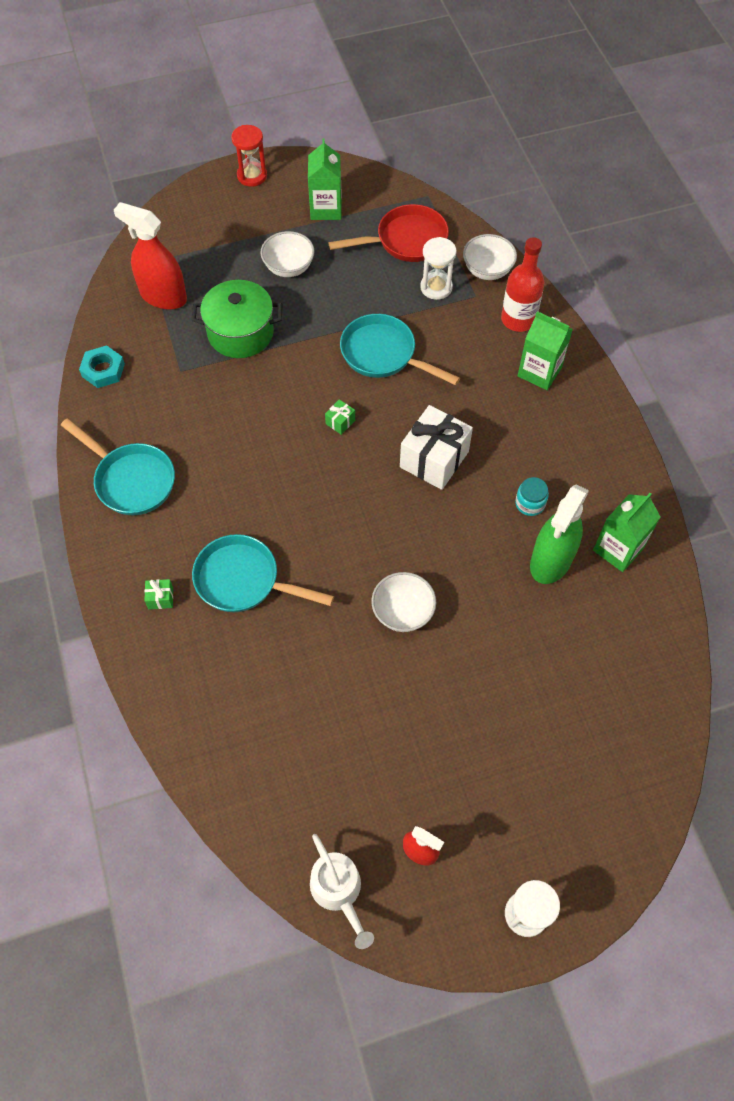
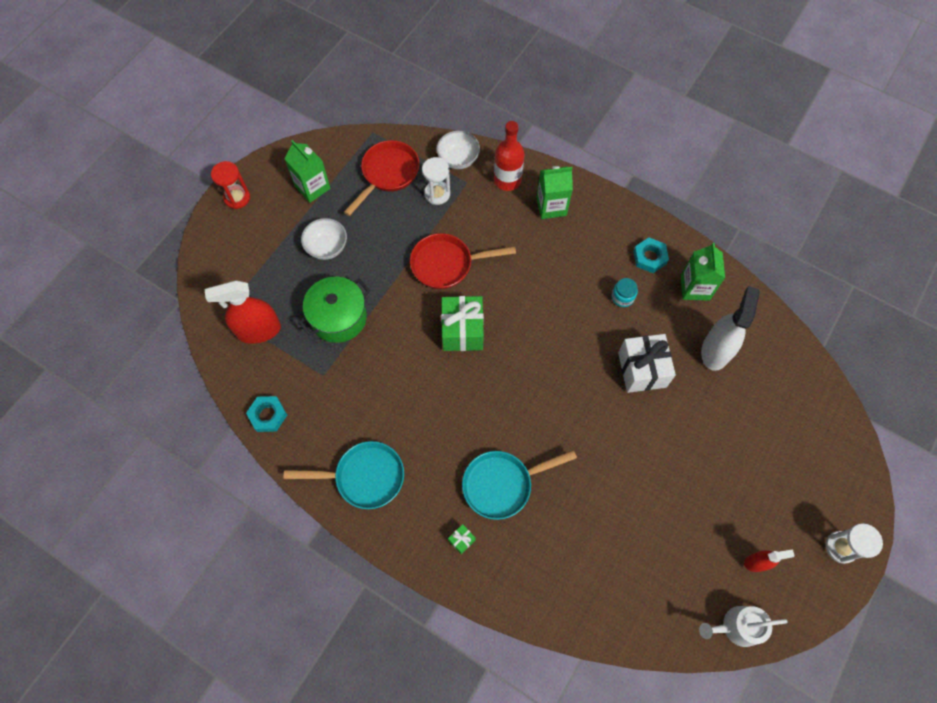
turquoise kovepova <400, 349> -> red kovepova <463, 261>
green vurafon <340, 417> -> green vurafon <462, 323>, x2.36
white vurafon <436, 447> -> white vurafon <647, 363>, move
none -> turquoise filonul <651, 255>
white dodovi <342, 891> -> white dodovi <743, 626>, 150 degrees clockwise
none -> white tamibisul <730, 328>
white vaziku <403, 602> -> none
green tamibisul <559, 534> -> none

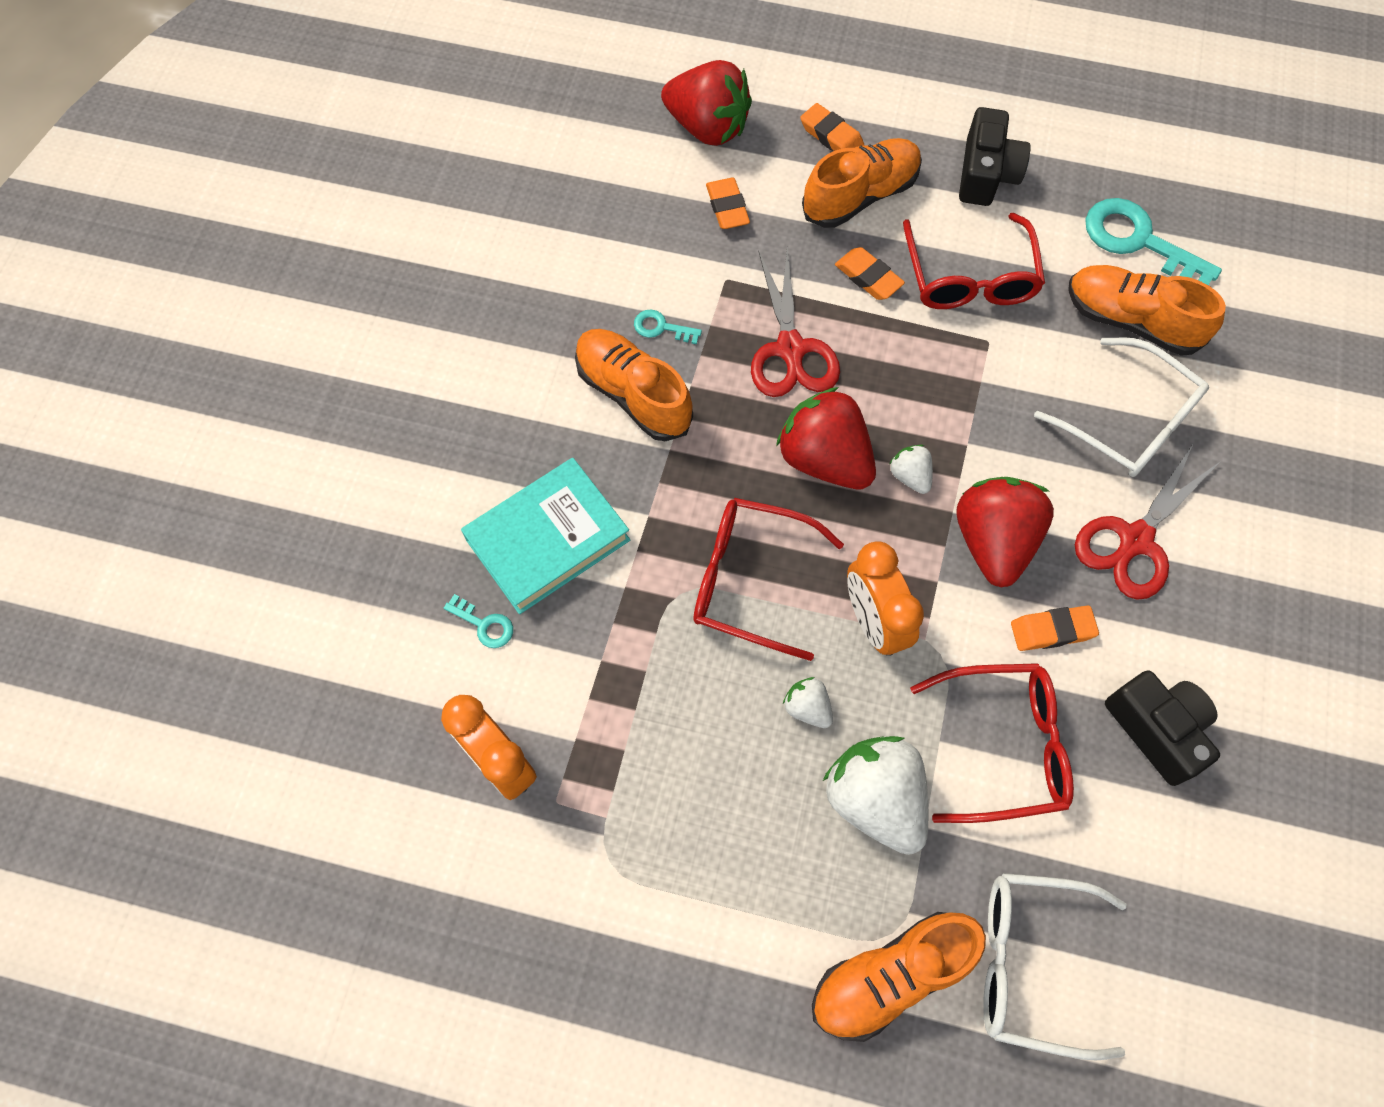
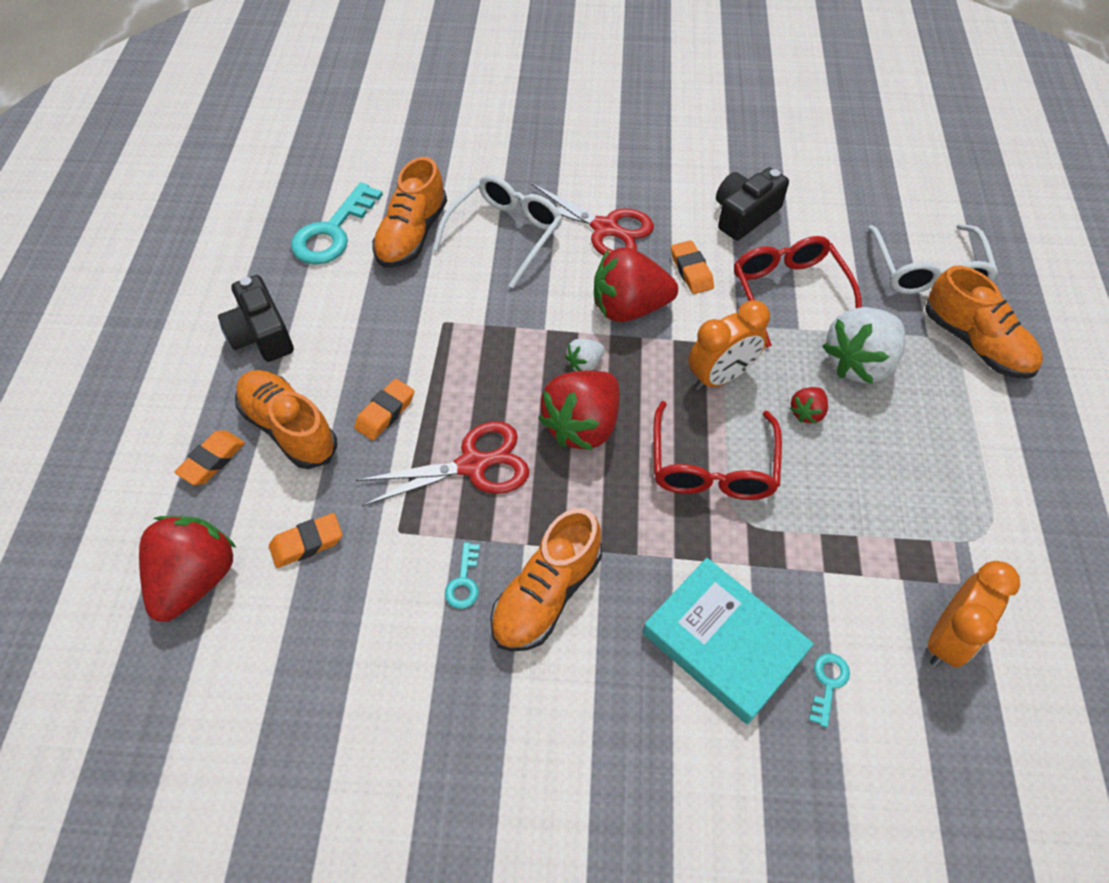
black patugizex <995, 156> -> black patugizex <256, 318>, 120 degrees counterclockwise
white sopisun <808, 702> -> red sopisun <808, 405>
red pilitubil <974, 261> -> none

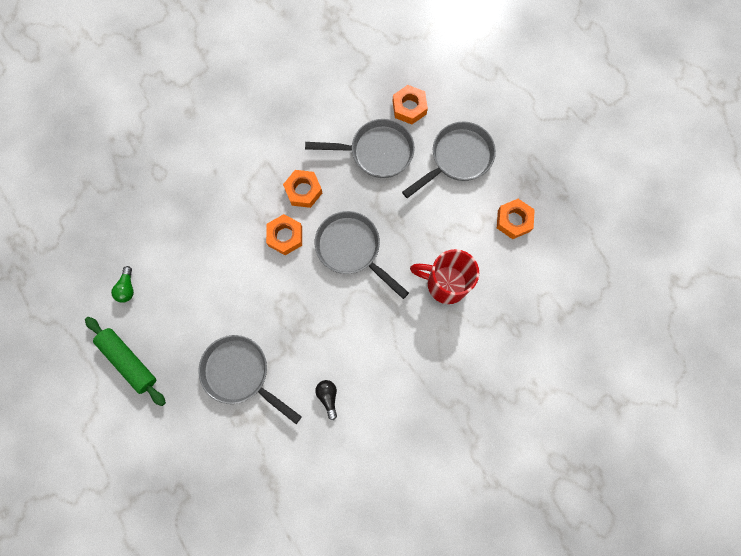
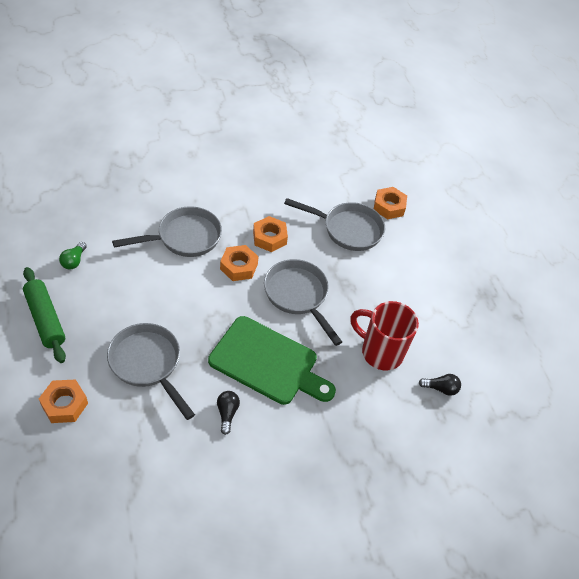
orange filonul <516, 219> -> orange filonul <63, 401>, move
grey kovepova <449, 159> -> grey kovepova <167, 231>, move
none -> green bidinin <272, 360>
none -> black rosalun <440, 385>

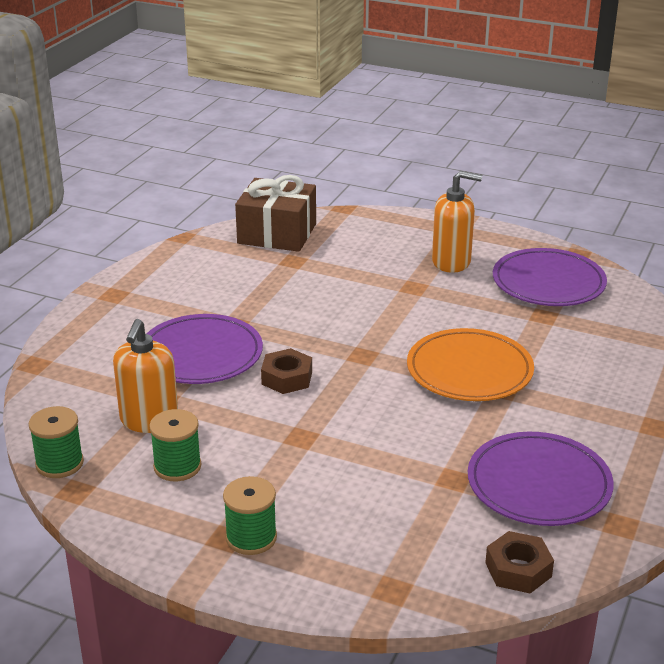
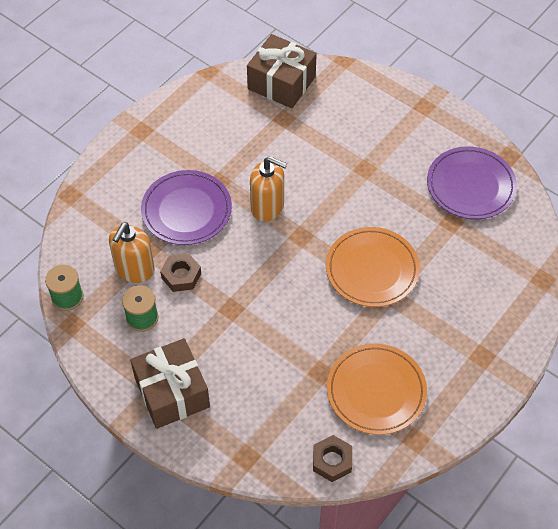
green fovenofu <250, 515> -> brown vurafon <170, 383>
brown filonul <286, 371> -> brown filonul <180, 272>, move
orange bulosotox <457, 222> -> orange bulosotox <268, 189>, move
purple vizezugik <541, 479> -> orange vizezugik <377, 389>

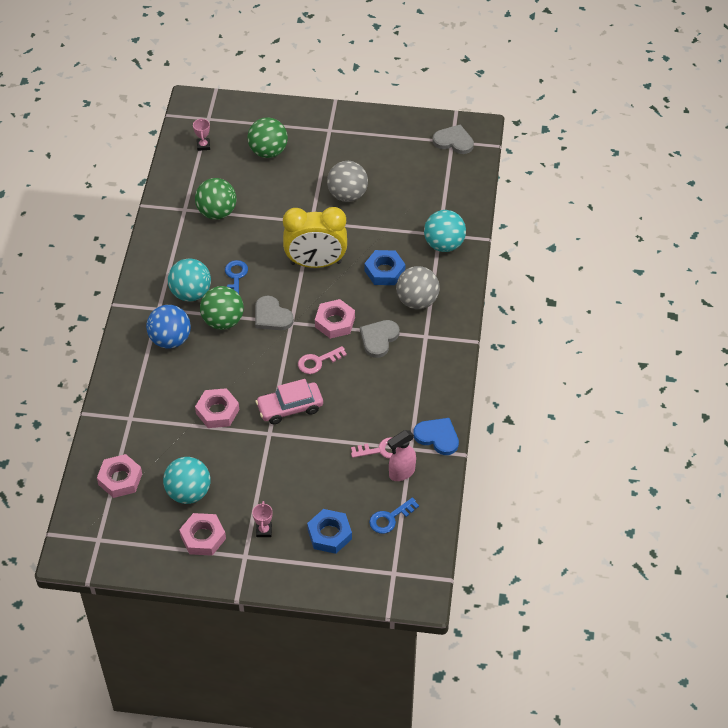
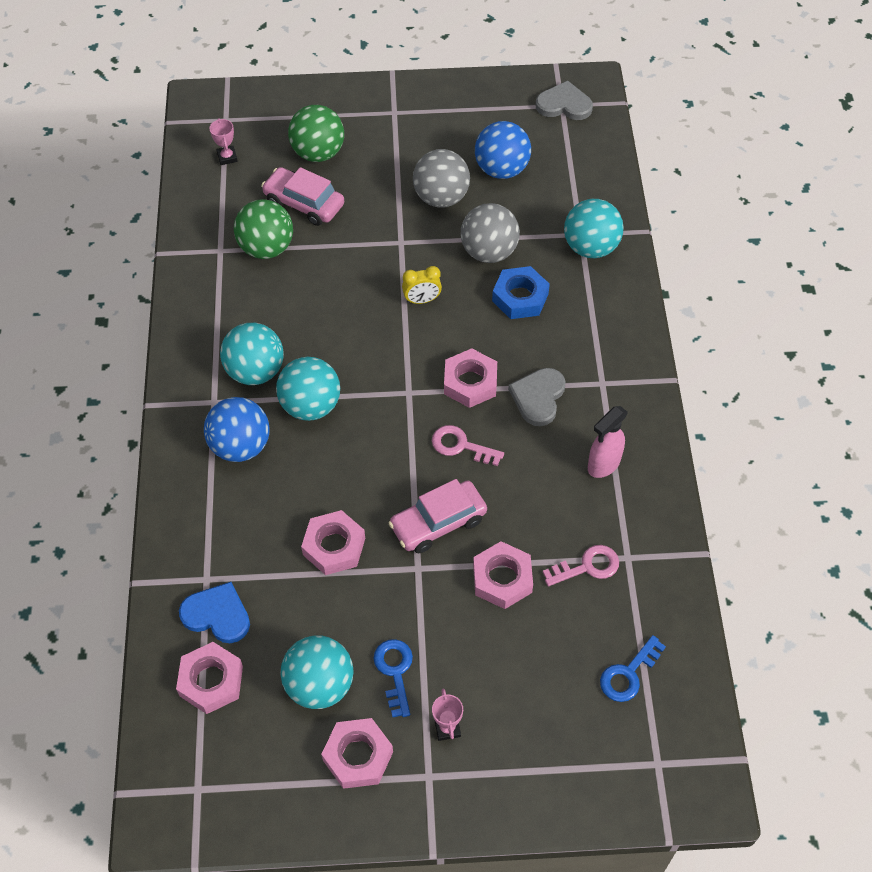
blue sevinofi <436, 436> -> blue sevinofi <214, 612>, move
none -> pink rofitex <302, 196>
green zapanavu <222, 308> -> turquoise zapanavu <308, 389>
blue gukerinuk <236, 277> -> blue gukerinuk <393, 678>, move
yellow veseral <315, 237> -> yellow veseral <422, 285>, x0.43
pink gukerinuk <322, 360> -> pink gukerinuk <468, 445>, 60 degrees clockwise
grey zapanavu <418, 287> -> grey zapanavu <490, 233>, move
none -> pink filonul <503, 575>
none -> blue zapanavu <503, 150>
pink tamibisul <401, 455> -> pink tamibisul <608, 442>, move
grey sevinofi <274, 313> -> none
blue filonul <329, 531> -> none

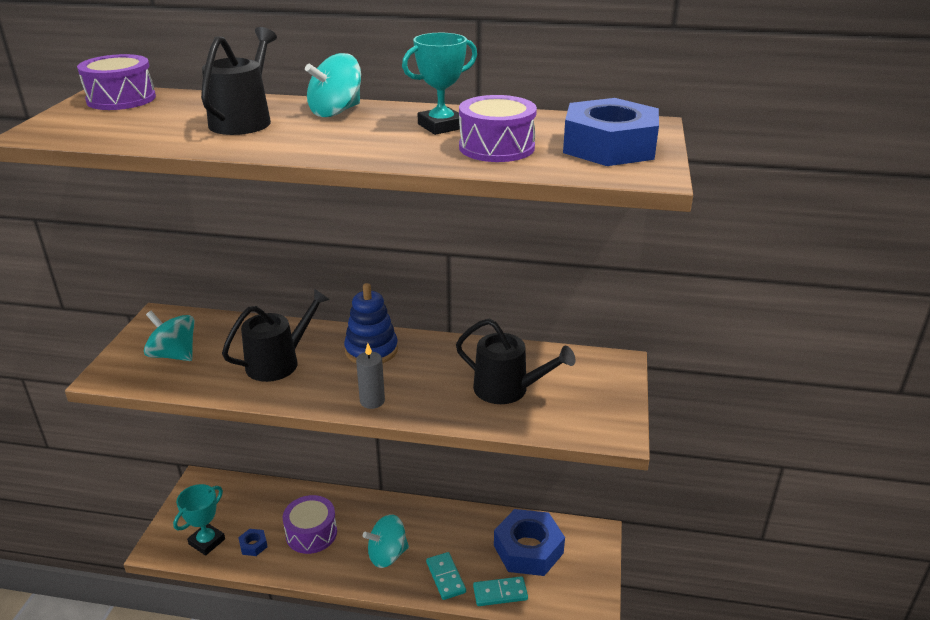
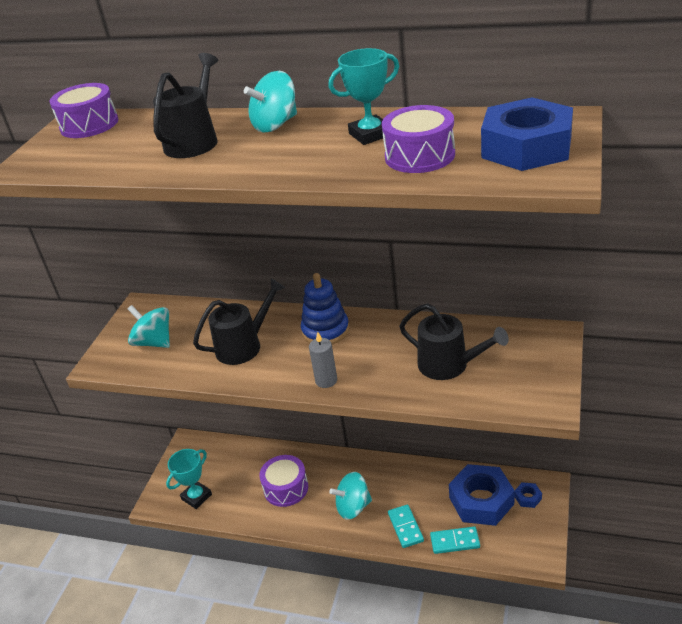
blue filonul <253, 542> -> blue filonul <528, 495>, move

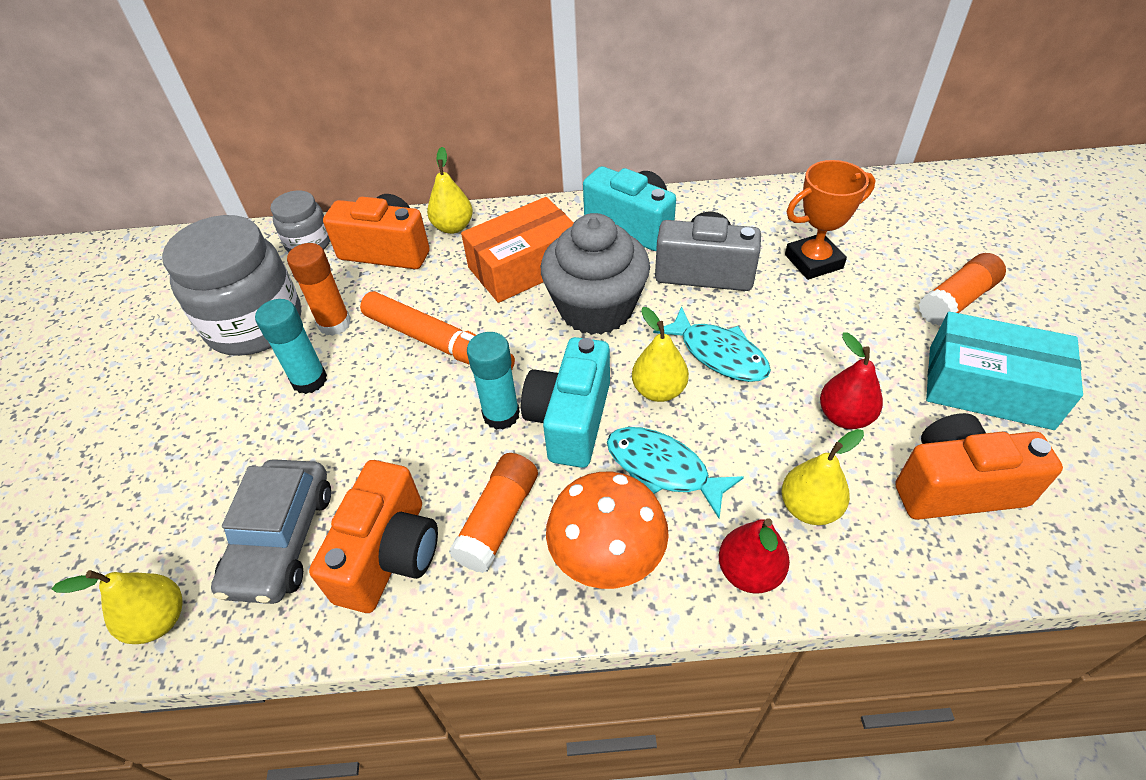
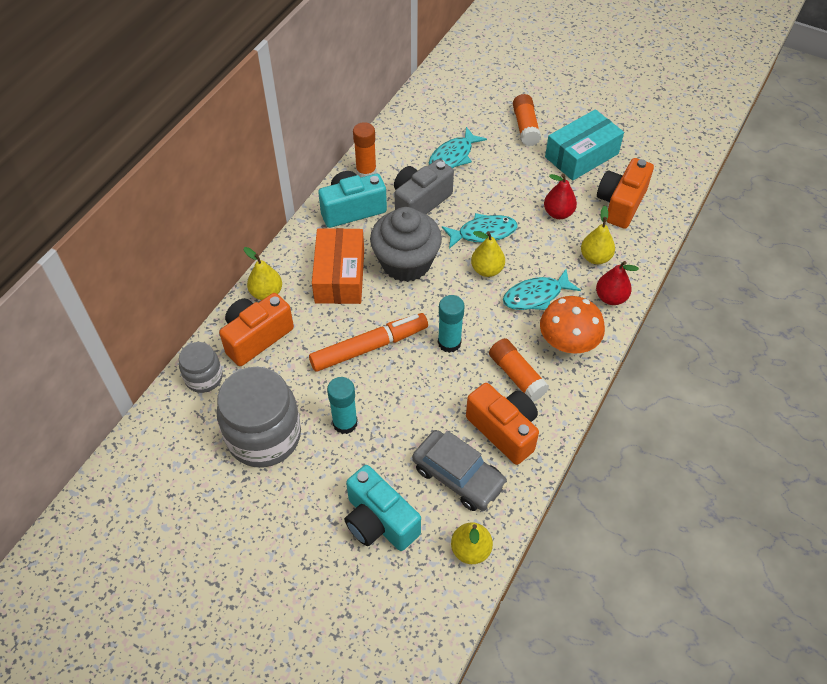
turquoise patugizex <565, 402> -> turquoise patugizex <383, 508>, move
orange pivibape <319, 289> -> orange pivibape <365, 150>, move
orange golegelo <830, 220> -> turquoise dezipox <458, 147>

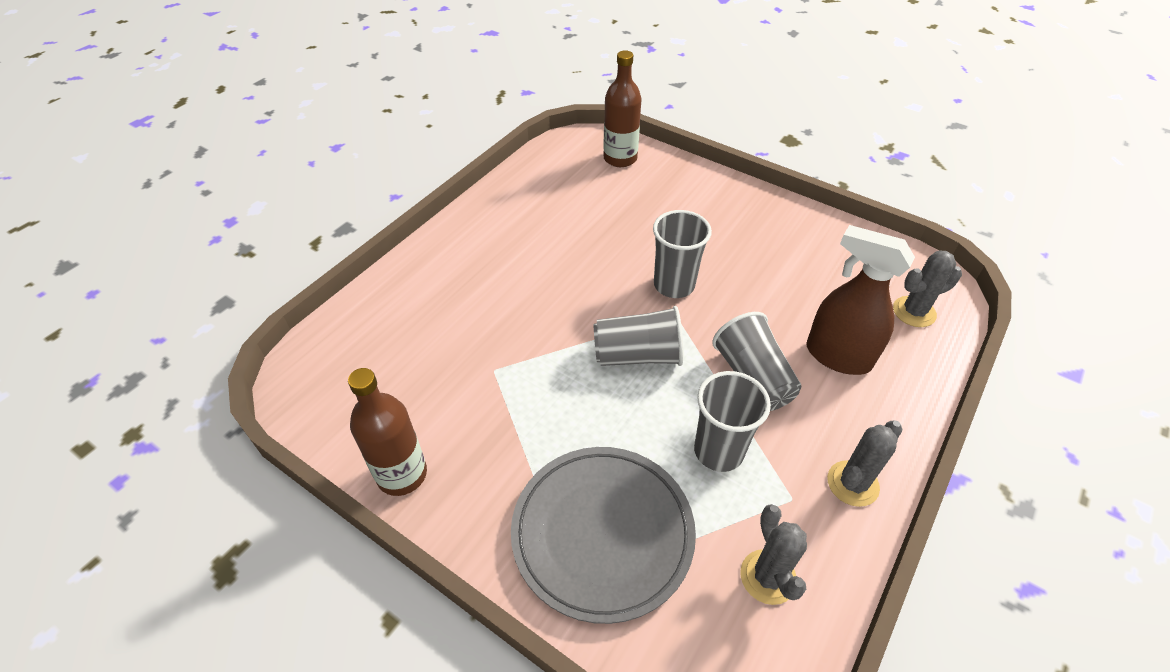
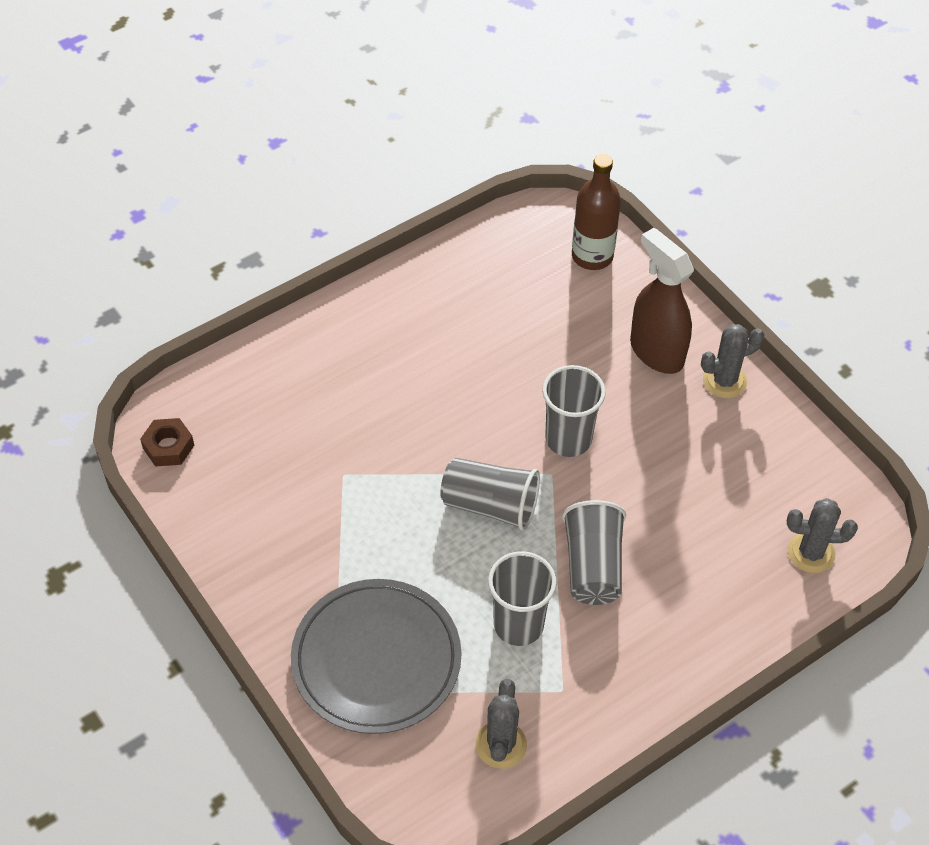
none -> brown filonul <167, 442>
brown tamibisul <860, 300> -> brown tamibisul <662, 301>, move
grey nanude <864, 464> -> grey nanude <732, 361>, move
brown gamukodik <387, 432> -> none

